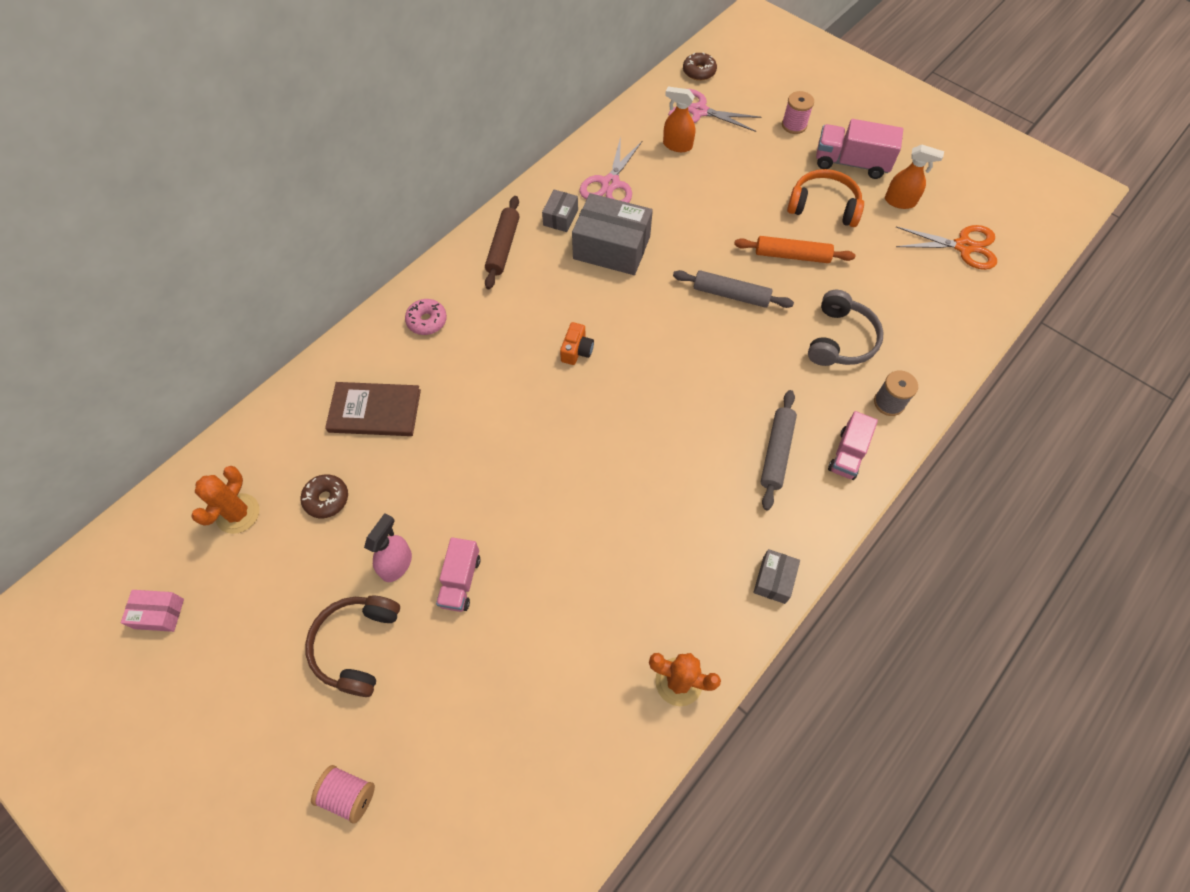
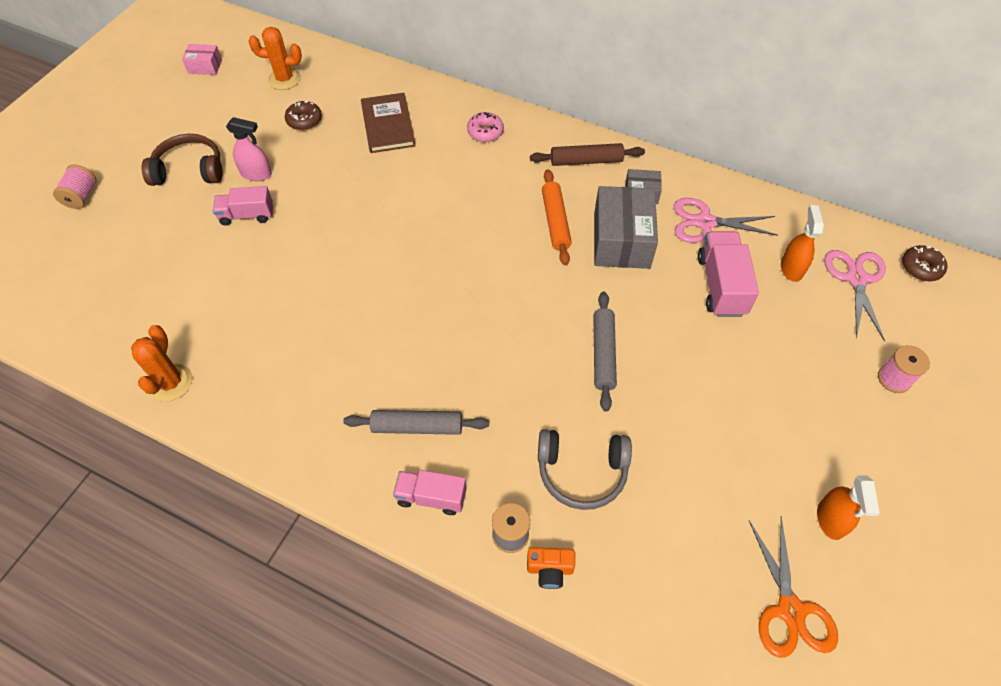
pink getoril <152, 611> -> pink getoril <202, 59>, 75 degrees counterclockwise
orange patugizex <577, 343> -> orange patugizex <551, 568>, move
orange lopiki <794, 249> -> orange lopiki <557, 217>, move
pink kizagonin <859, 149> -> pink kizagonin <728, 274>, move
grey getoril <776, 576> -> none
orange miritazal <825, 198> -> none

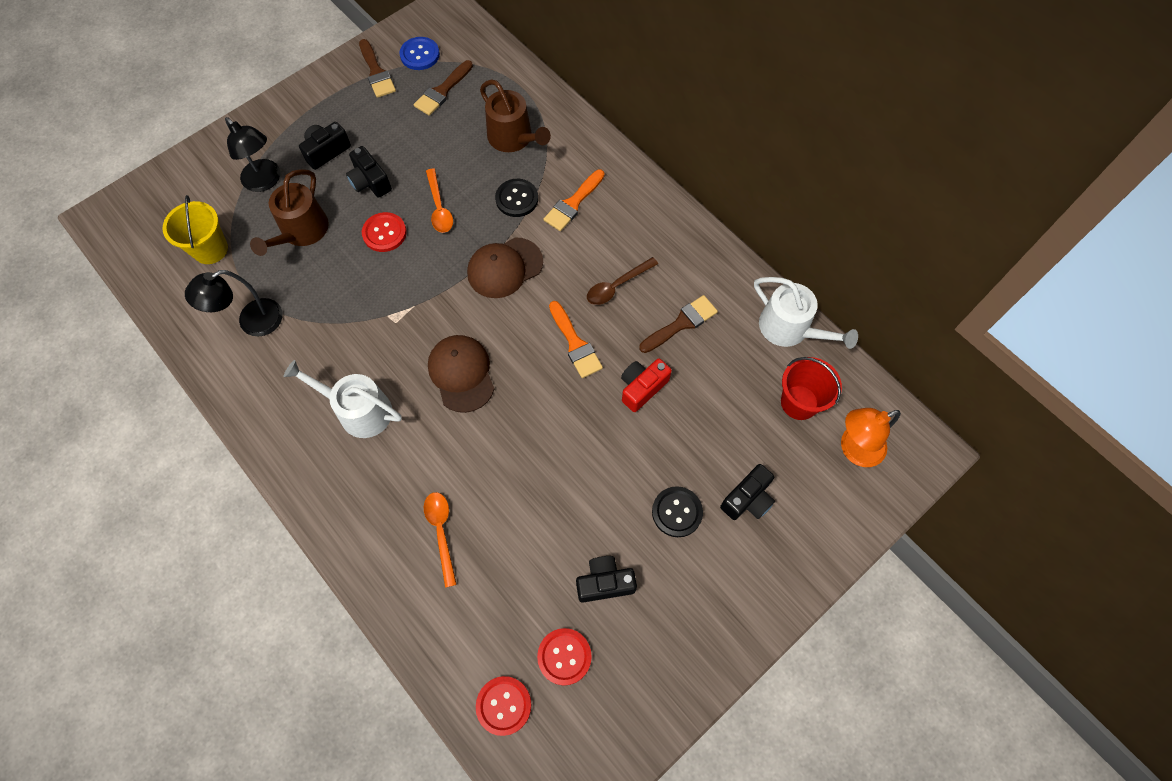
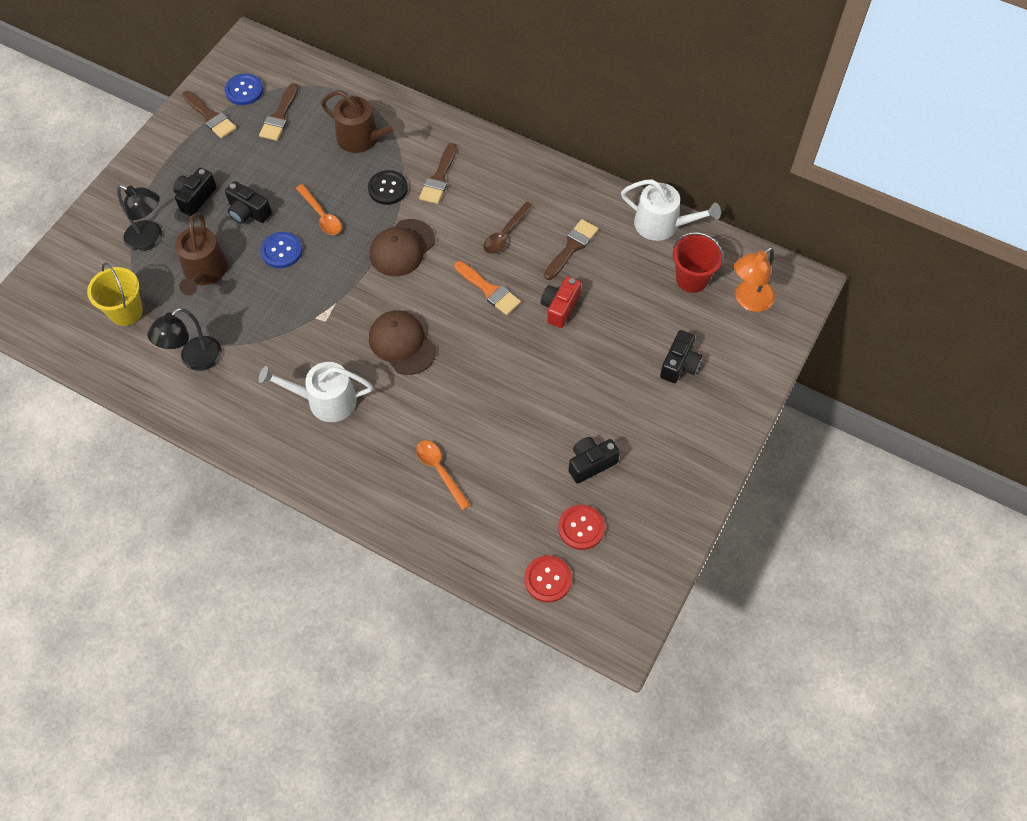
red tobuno <384, 232> -> blue tobuno <281, 250>
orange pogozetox <574, 200> -> brown pogozetox <438, 173>
black tobuno <677, 511> -> none

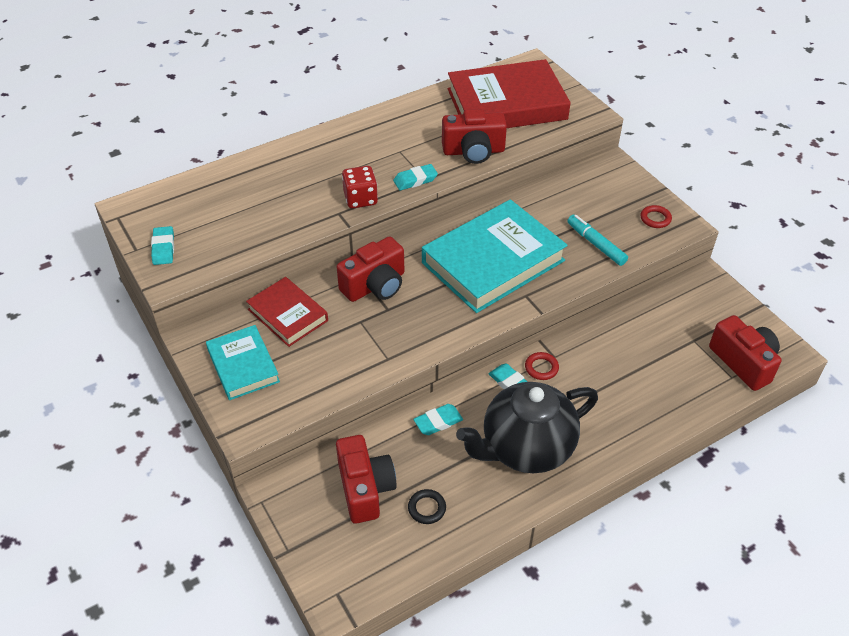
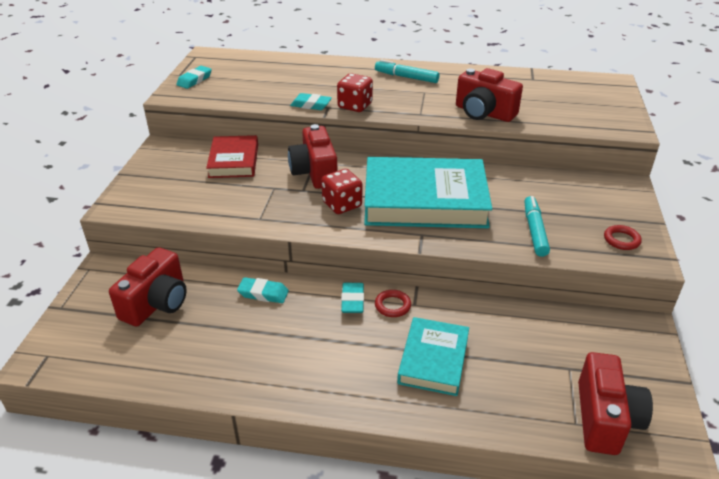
red patugizex <370, 269> -> red patugizex <312, 156>, 75 degrees clockwise
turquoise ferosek <415, 177> -> turquoise ferosek <311, 101>, move
none -> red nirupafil <341, 191>
none -> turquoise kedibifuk <407, 71>
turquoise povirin <243, 362> -> turquoise povirin <433, 356>, move
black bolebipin <427, 506> -> none
red povirin <509, 93> -> none
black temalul <527, 427> -> none

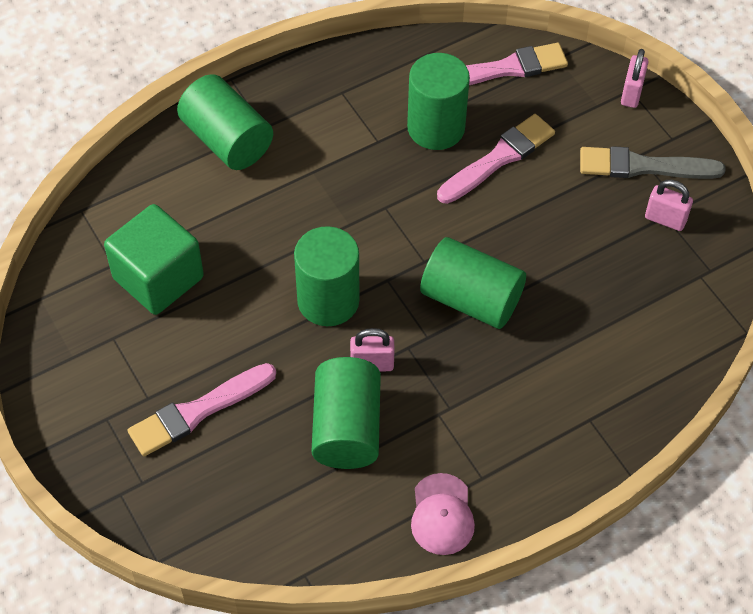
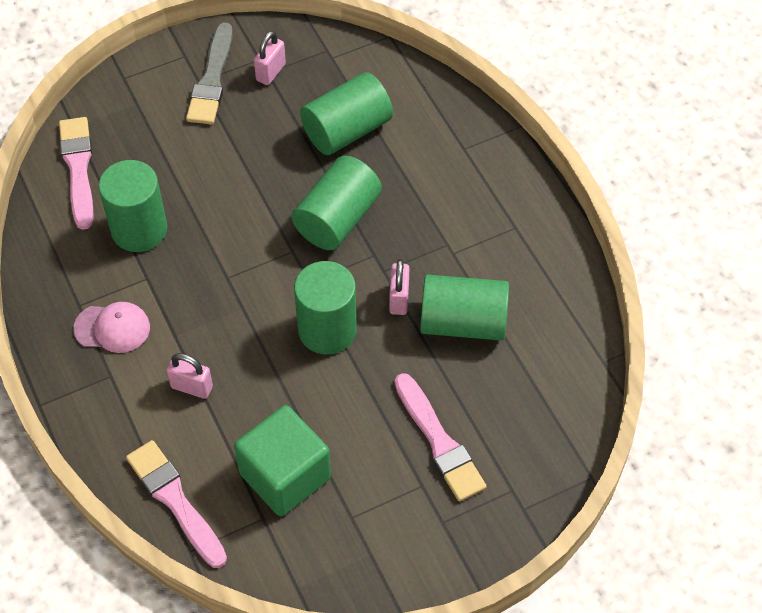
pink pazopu <443, 514> -> pink pazopu <111, 327>, move
pink pogozetox <496, 159> -> pink pogozetox <176, 504>, move
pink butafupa <634, 78> -> pink butafupa <190, 376>, move
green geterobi <225, 122> -> green geterobi <346, 113>, move

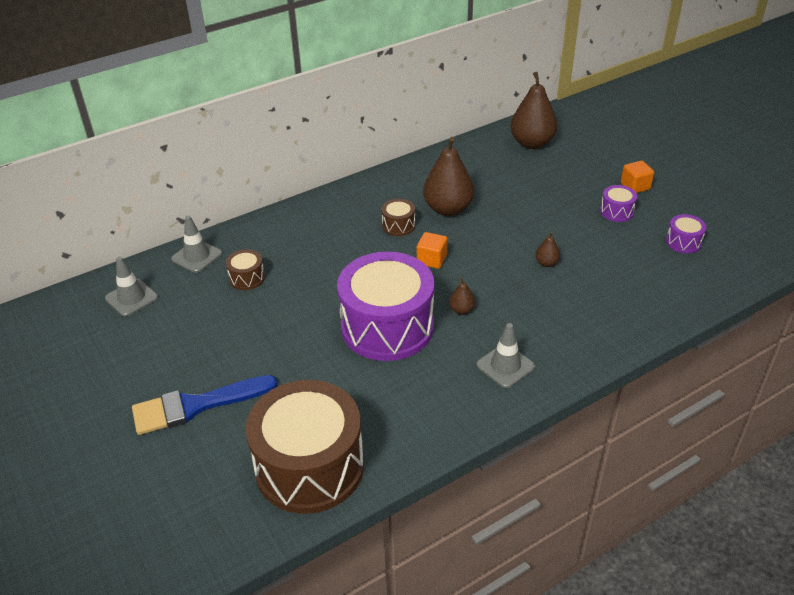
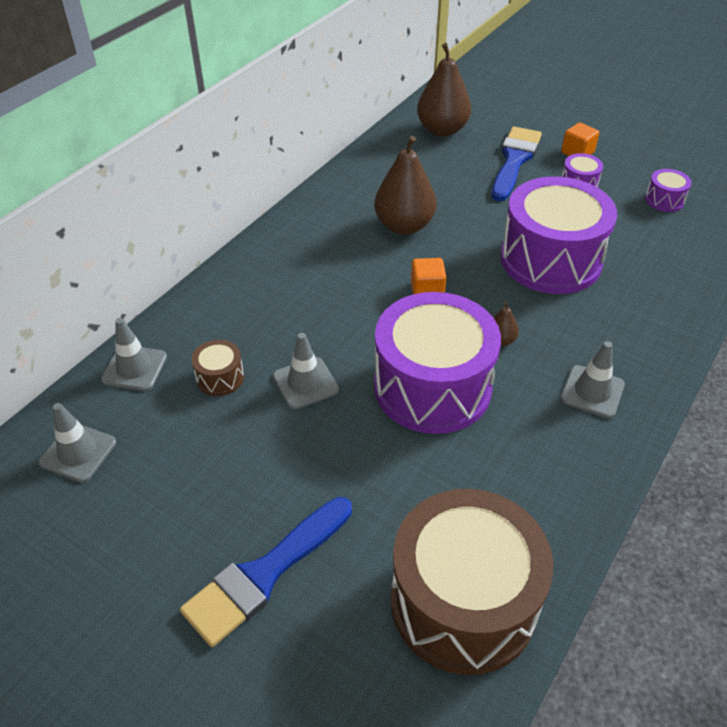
none -> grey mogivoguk <306, 371>
none -> blue pogozetox <516, 163>
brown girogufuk <547, 249> -> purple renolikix <558, 235>
brown renolikix <398, 217> -> none

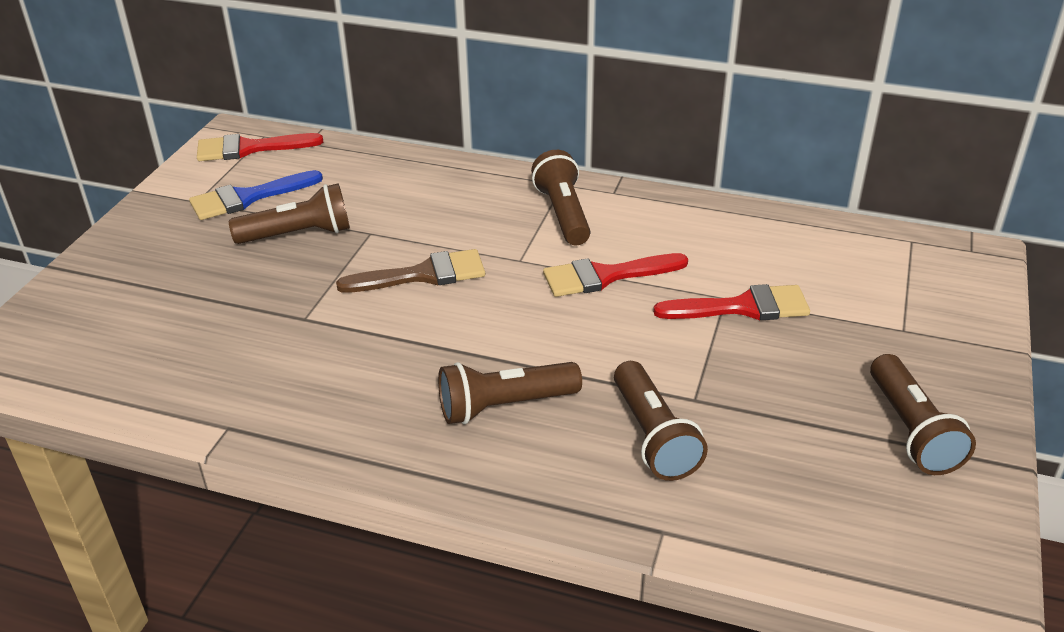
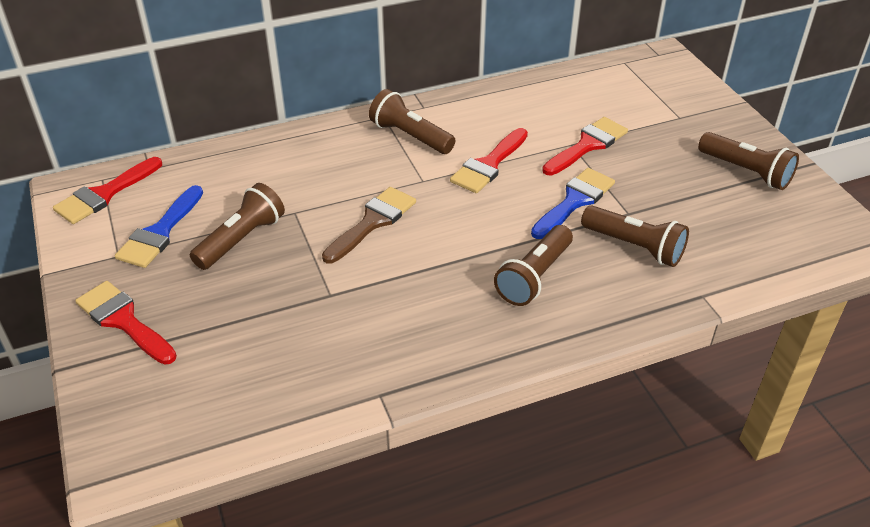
none -> red pogozetox <126, 323>
none -> blue pogozetox <573, 203>

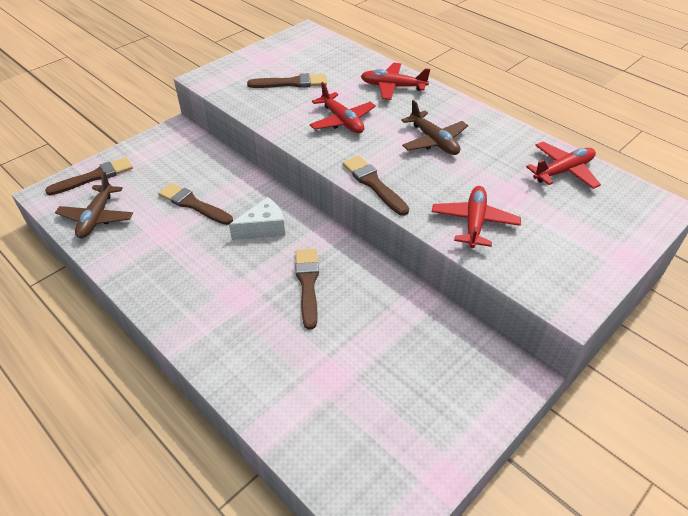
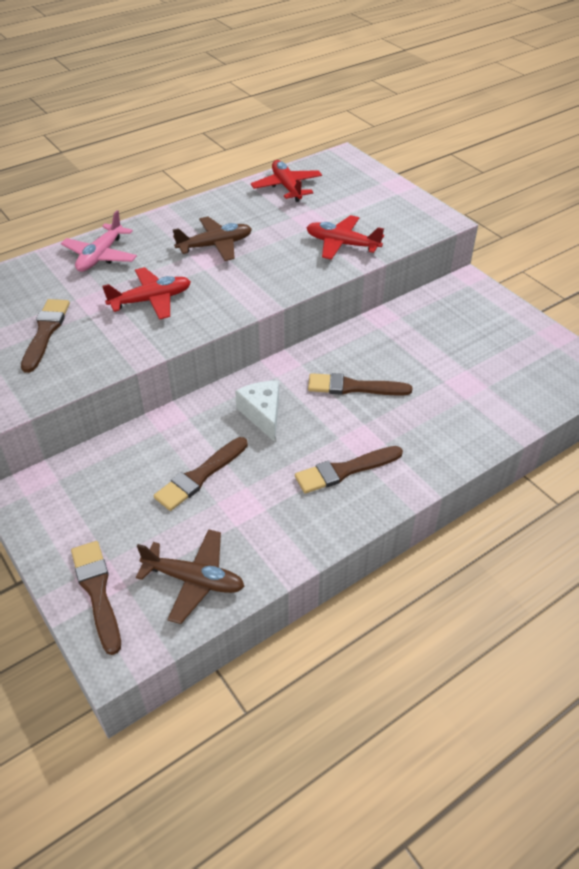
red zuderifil <395, 81> -> pink zuderifil <99, 241>
brown pogozetox <376, 186> -> brown pogozetox <349, 469>, move

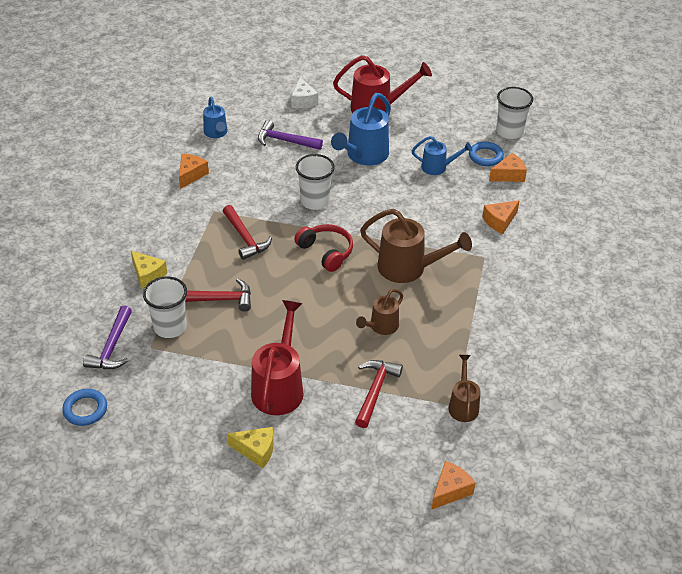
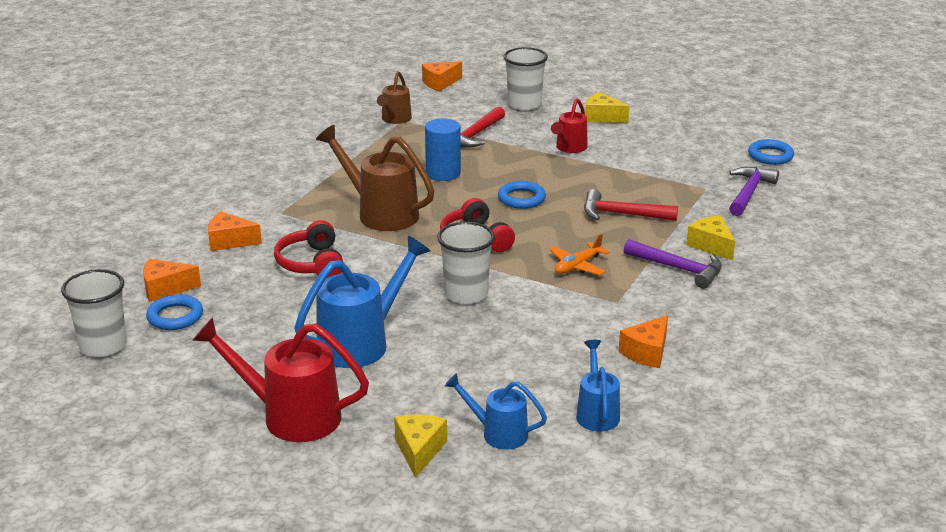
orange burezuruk <501, 217> -> orange burezuruk <235, 231>, 150 degrees counterclockwise
none -> red miritazal <308, 249>
white burezuruk <304, 92> -> yellow burezuruk <420, 446>
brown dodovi <379, 312> -> blue geterobi <443, 150>
blue dodovi <442, 155> -> blue dodovi <496, 411>, move
none -> blue bolebipin <522, 195>
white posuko <165, 307> -> white posuko <526, 78>, move
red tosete <247, 232> -> orange zuderifil <580, 254>
red dodovi <277, 357> -> red dodovi <569, 125>, x0.58
purple tosete <290, 135> -> purple tosete <673, 264>, move

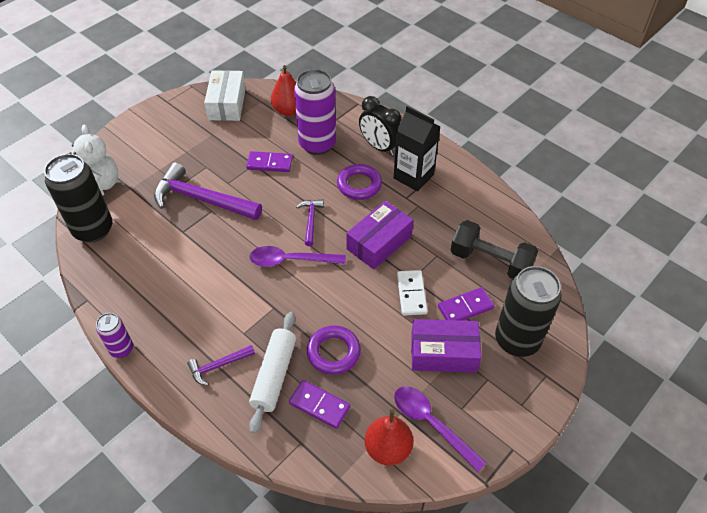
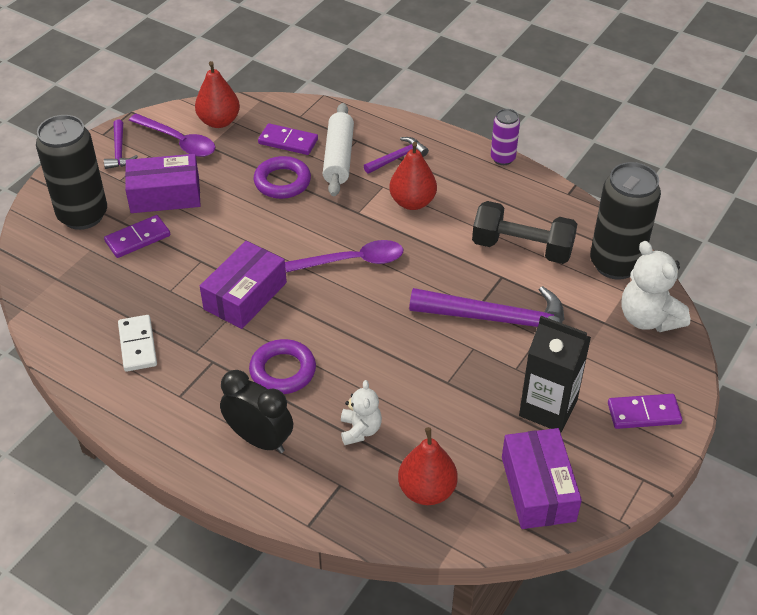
purple tosete <310, 222> -> purple tosete <121, 144>, move
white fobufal <412, 293> -> white fobufal <137, 343>, move
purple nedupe <315, 112> -> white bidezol <361, 412>
none -> red girogufuk <413, 176>
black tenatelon <494, 249> -> black tenatelon <524, 232>, move
white getoril <225, 95> -> purple getoril <542, 478>
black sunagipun <417, 148> -> black sunagipun <555, 374>, move
purple fobufal <269, 161> -> purple fobufal <645, 411>, move

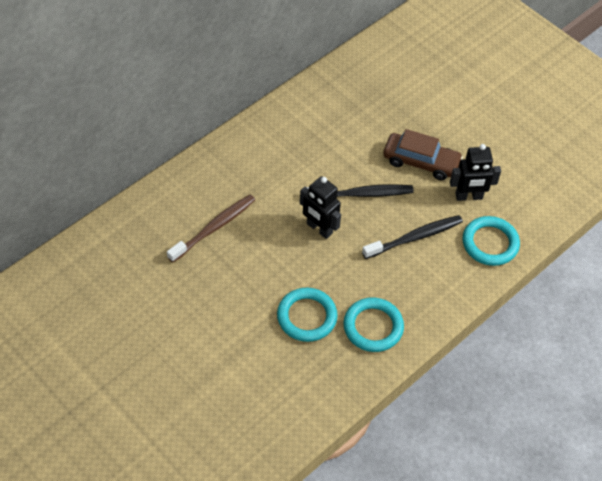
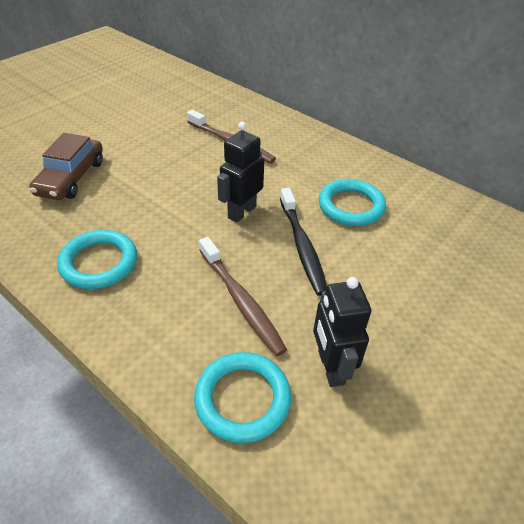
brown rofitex <423, 154> -> brown rofitex <66, 166>, move
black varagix <412, 237> -> brown varagix <243, 296>
turquoise bolebipin <307, 315> -> turquoise bolebipin <352, 202>, move

